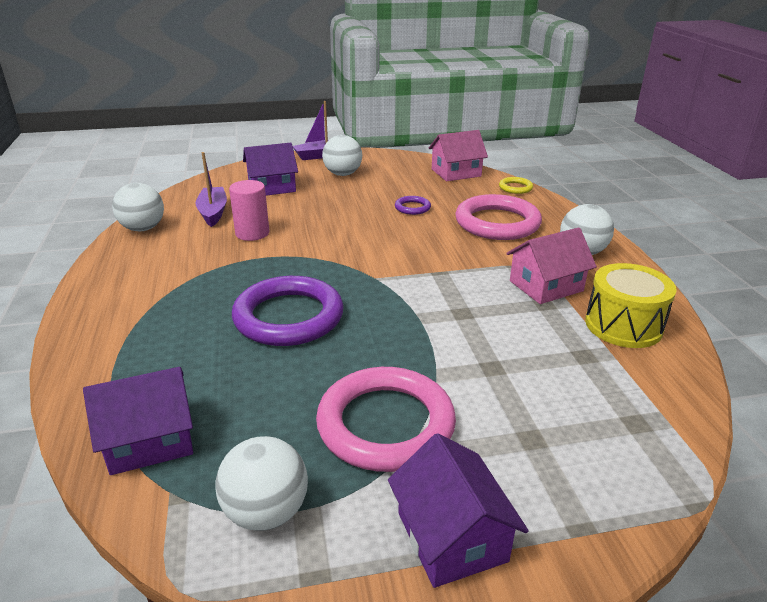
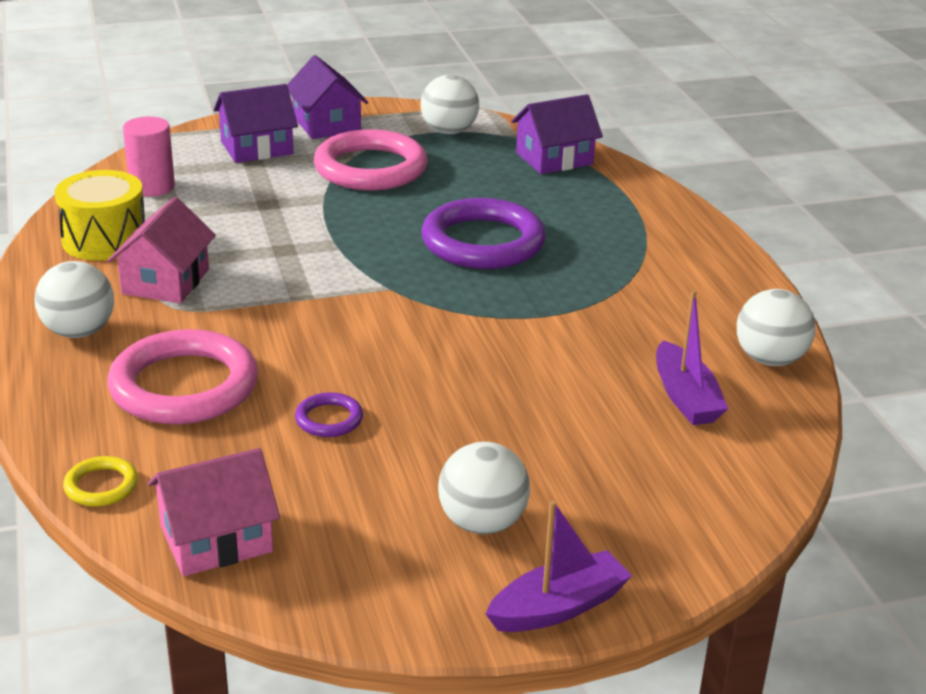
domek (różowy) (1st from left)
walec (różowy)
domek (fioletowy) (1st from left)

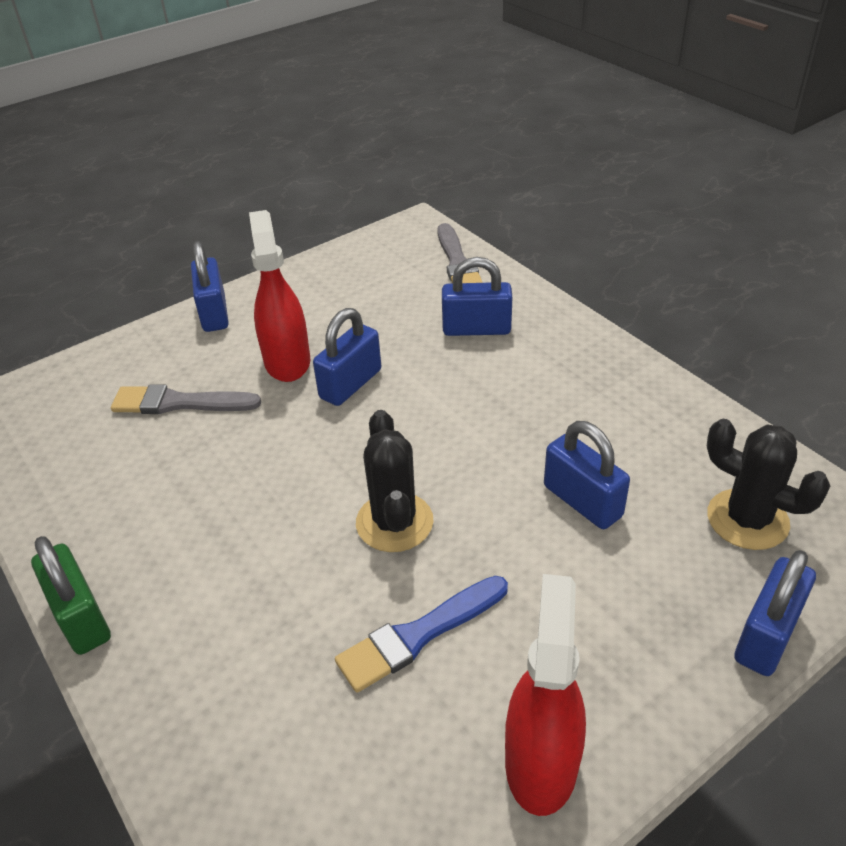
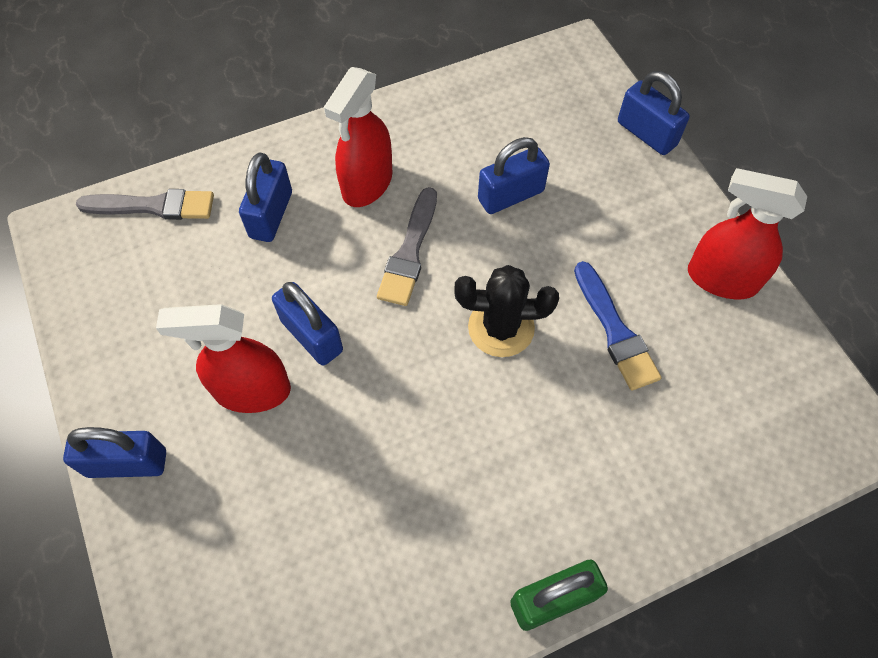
spryskiwacz (czerwony) (2nd from left)
pędzel (szary) (2nd from left)
kaktus (czarny) (2nd from left in the first image)

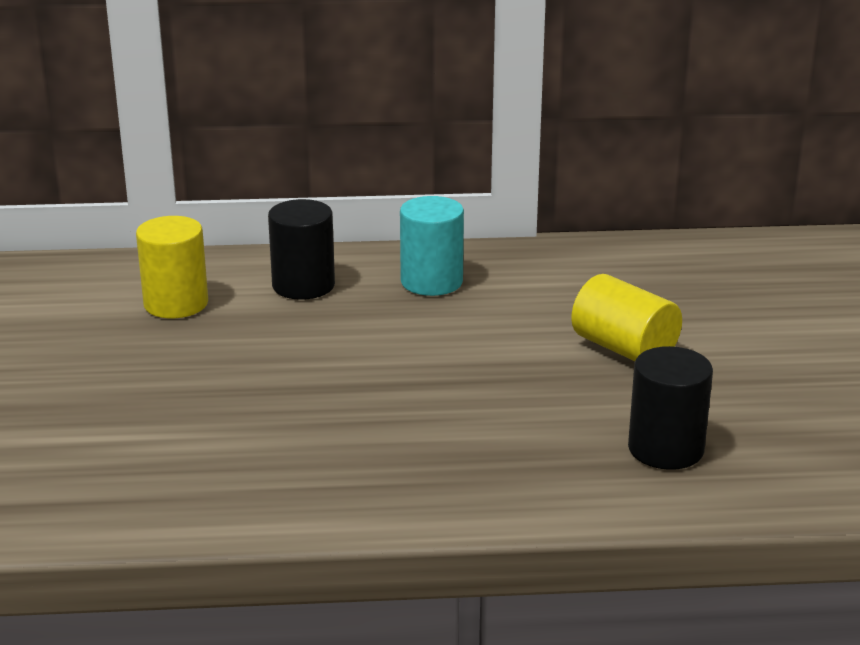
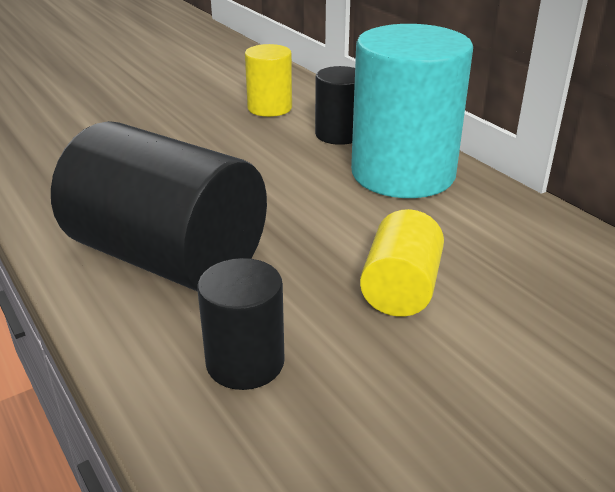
walec (czarny) (1st from left)
walec (turkusowy)

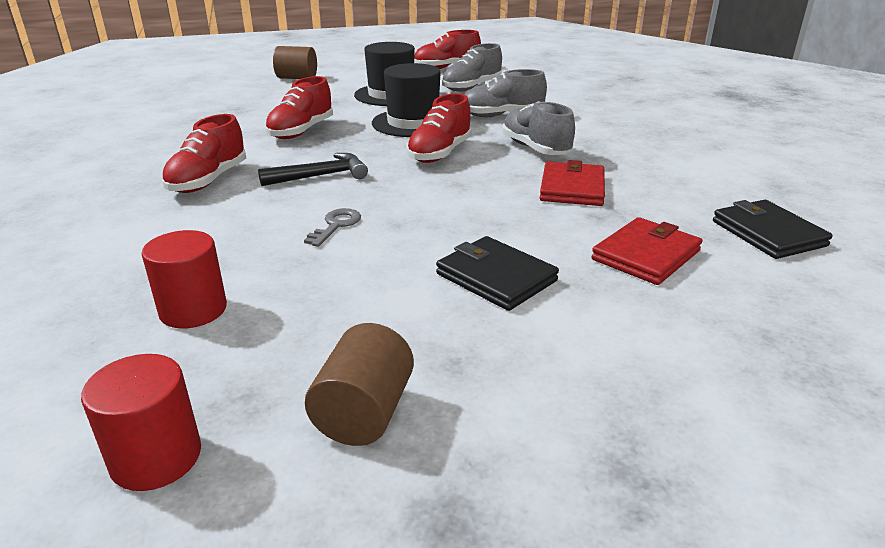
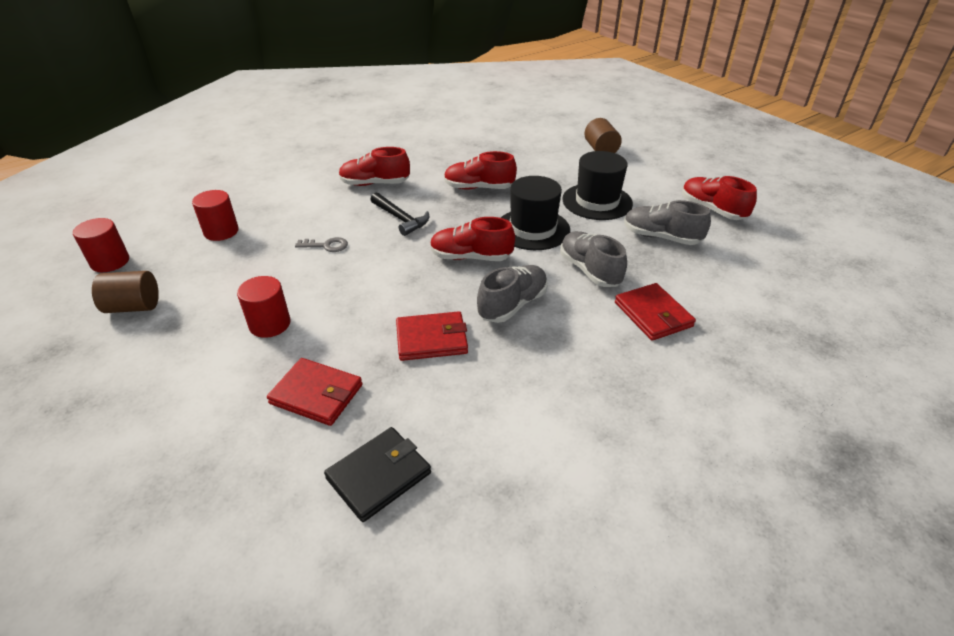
walec (czerwony) (3rd from left)
portfel (czerwony) (3rd from left)

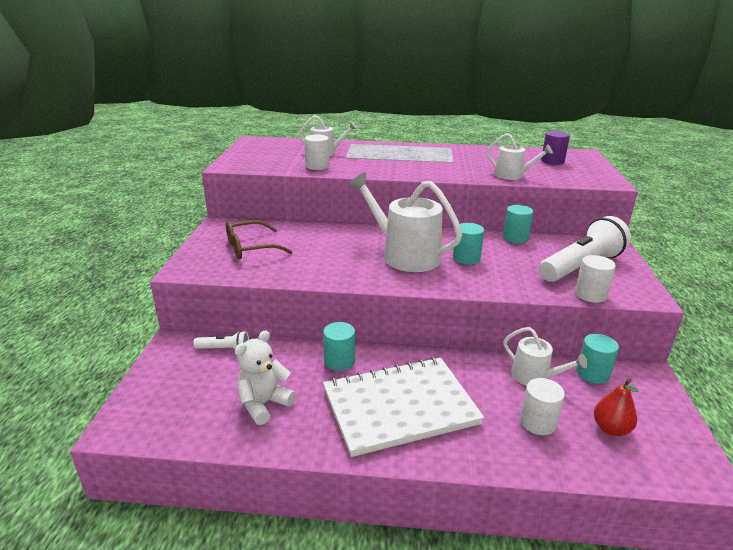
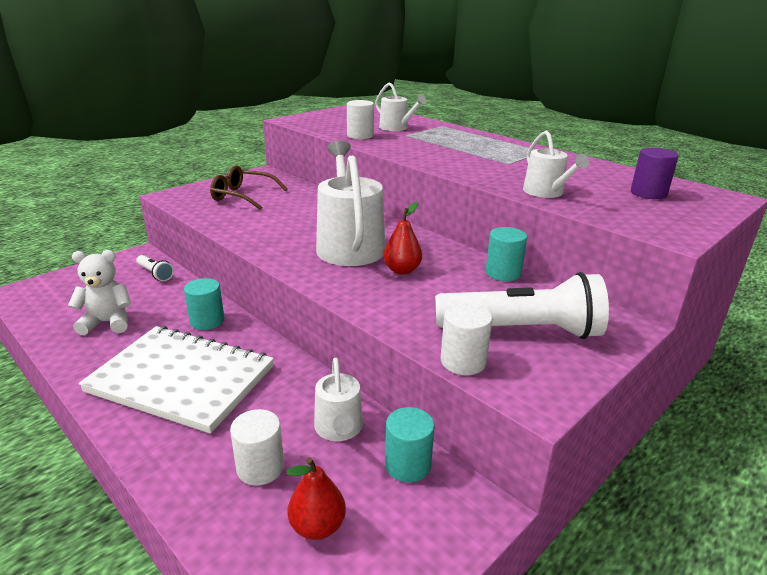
gruszka (czerwony) (2nd from left)

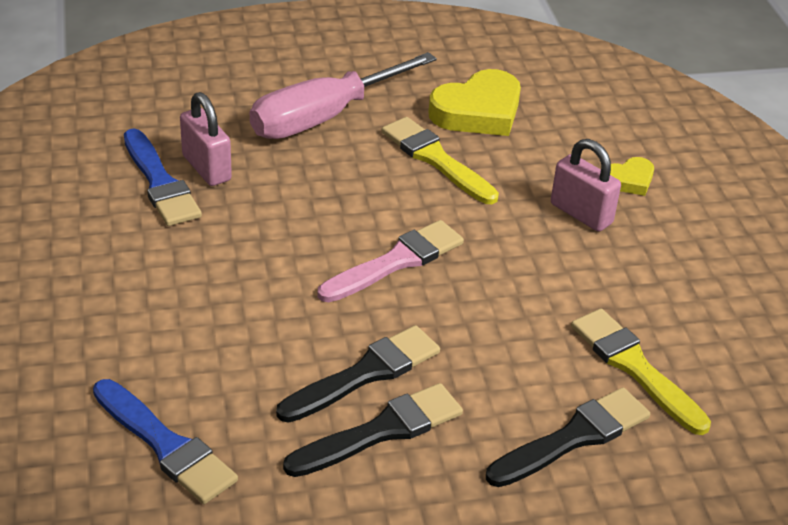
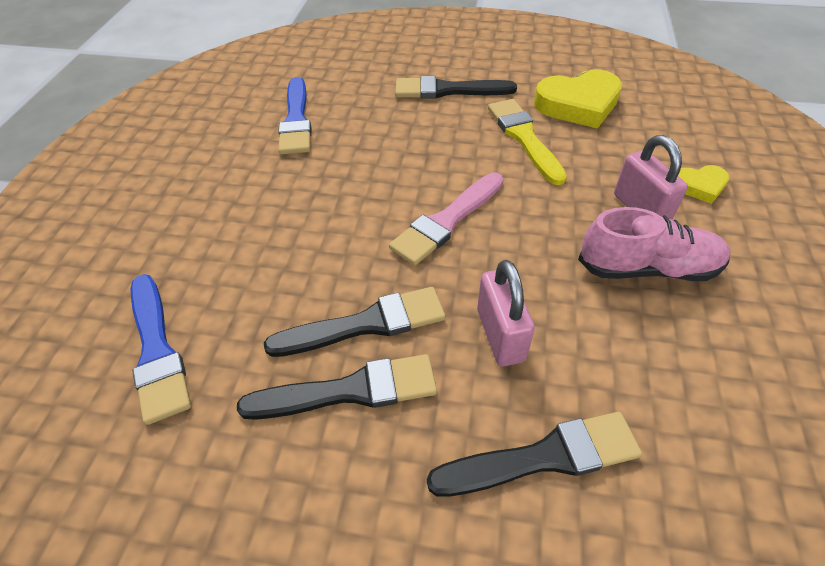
pędzel (różowy)
pędzel (czarny) (3rd from left)
kłódka (różowy) (1st from left)
but (różowy)
pędzel (żółty) (2nd from left in the first image)

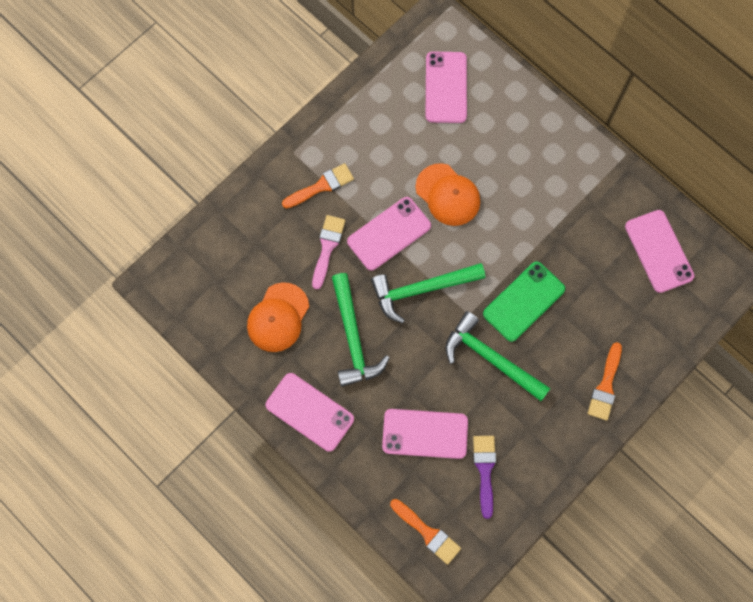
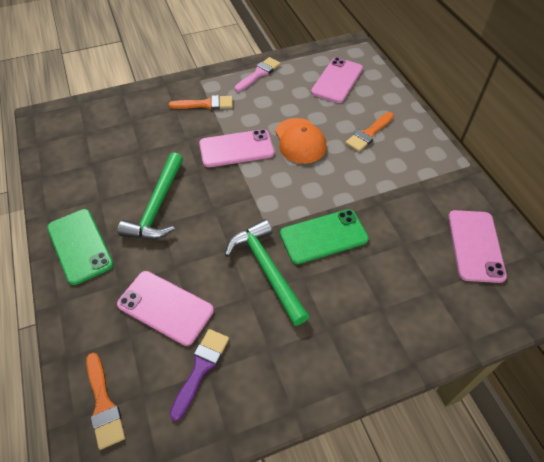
telefon (zielony) (1st from left)
pędzel (różowy)
pędzel (pomarańczowy) (3rd from left)
czapka (pomarańczowy) (1st from left in the first image)
młotek (zielony) (2nd from left in the first image)

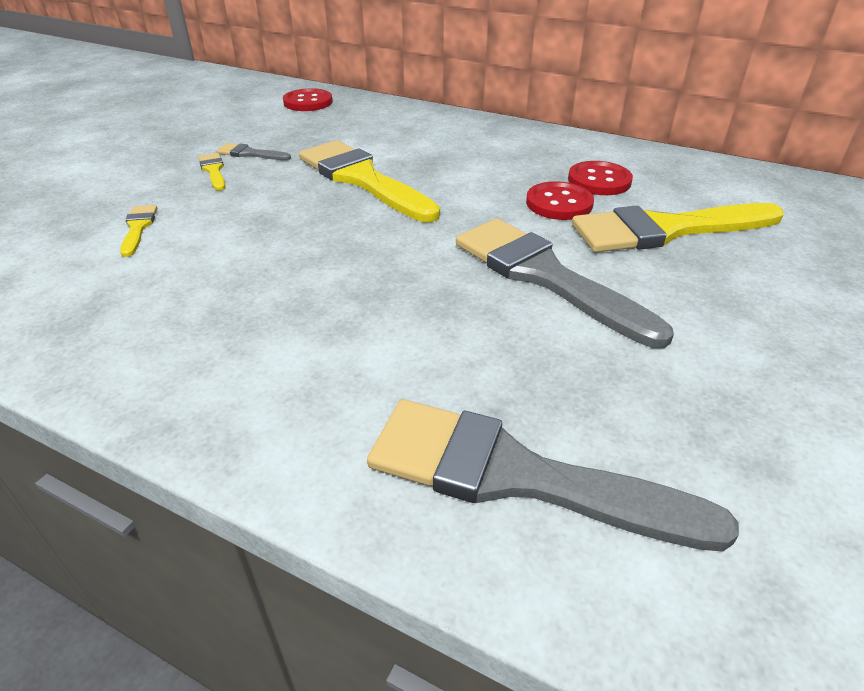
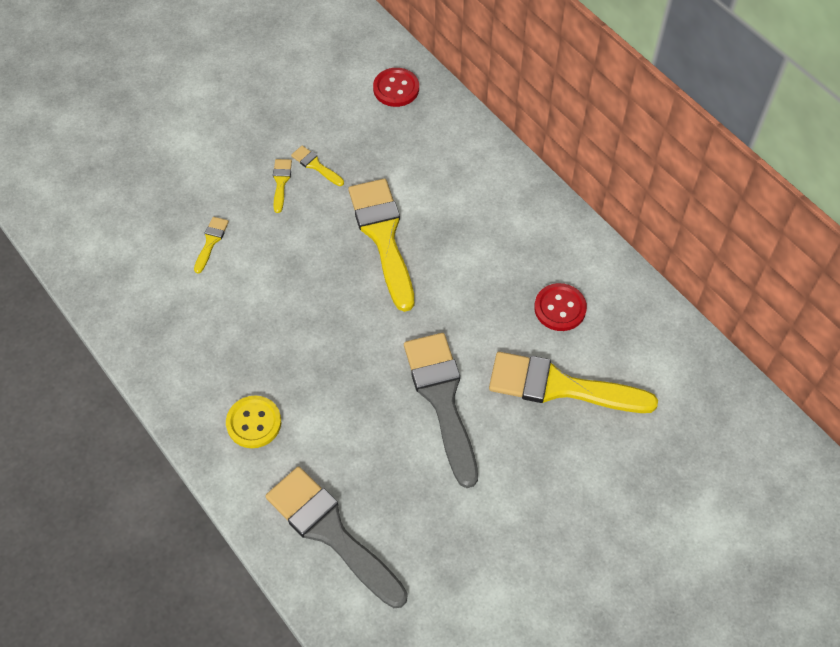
guzik (żółty)
pędzel (żółty) (3rd from left)
guzik (czerwony) (2nd from left in the first image)

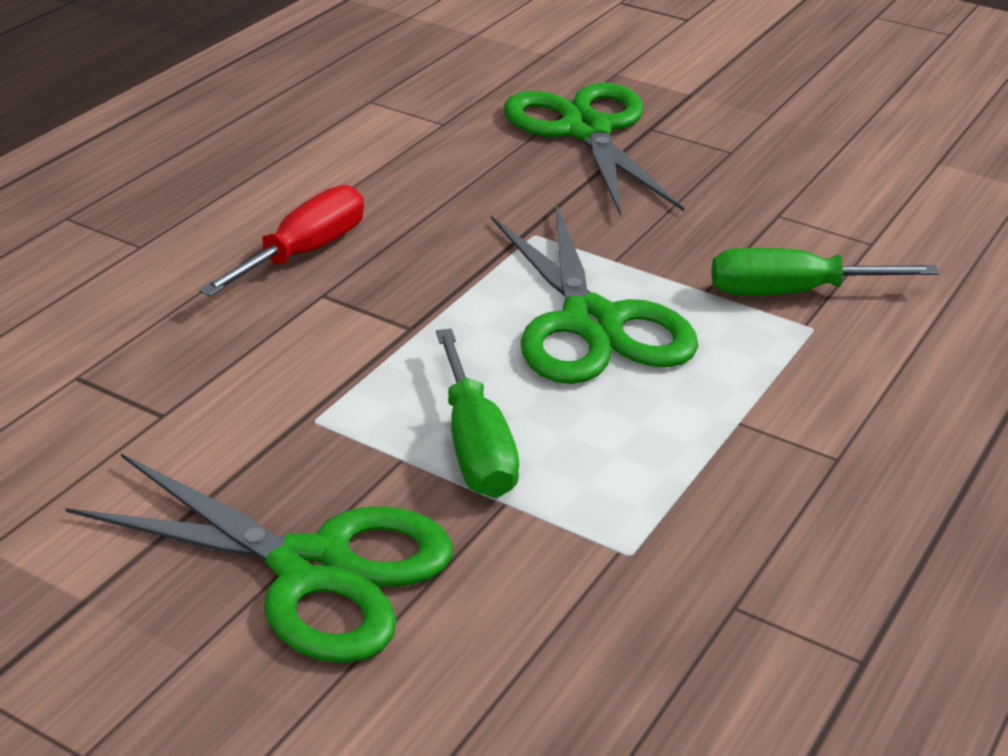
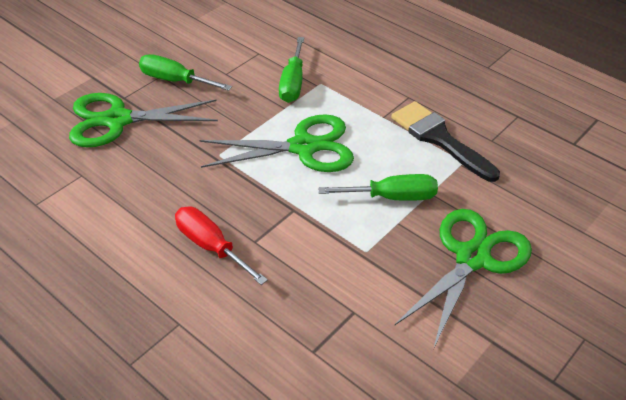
śrubokręt (zielony) (1st from left)
pędzel (czarny)

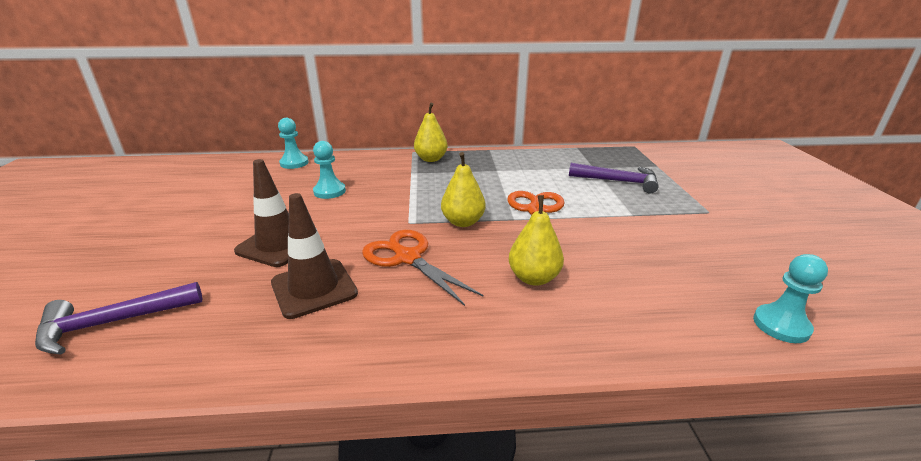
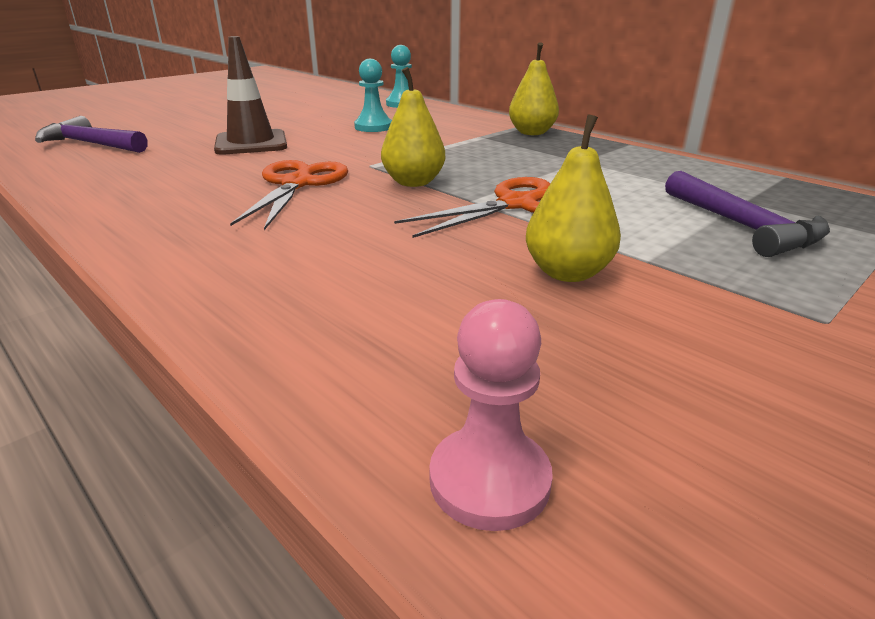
pionek (różowy)
gruszka (żółty) (3rd from left)
pachołek (brązowy) (2nd from left in the first image)

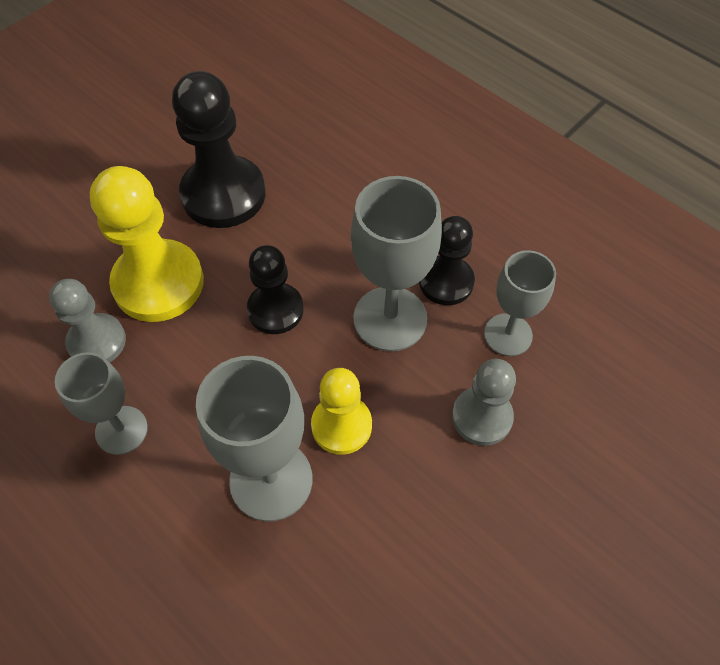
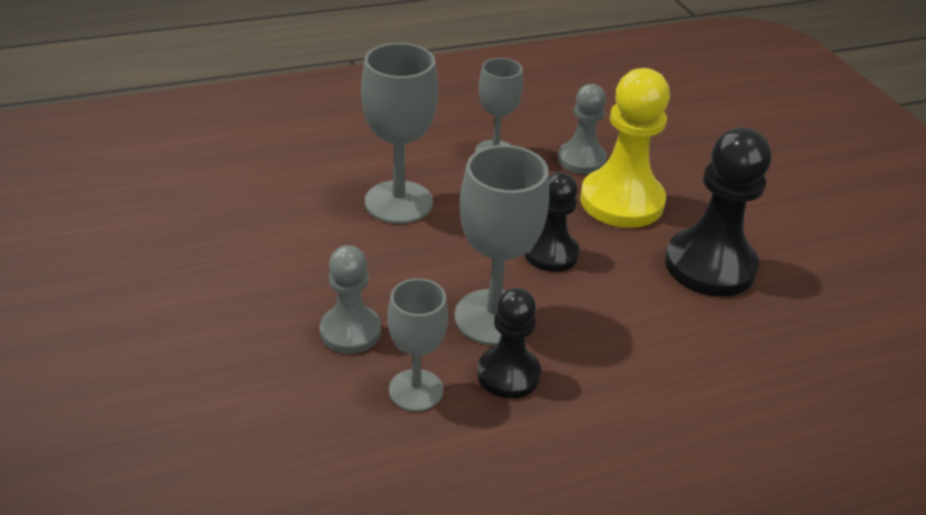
pionek (żółty) (2nd from left in the first image)

